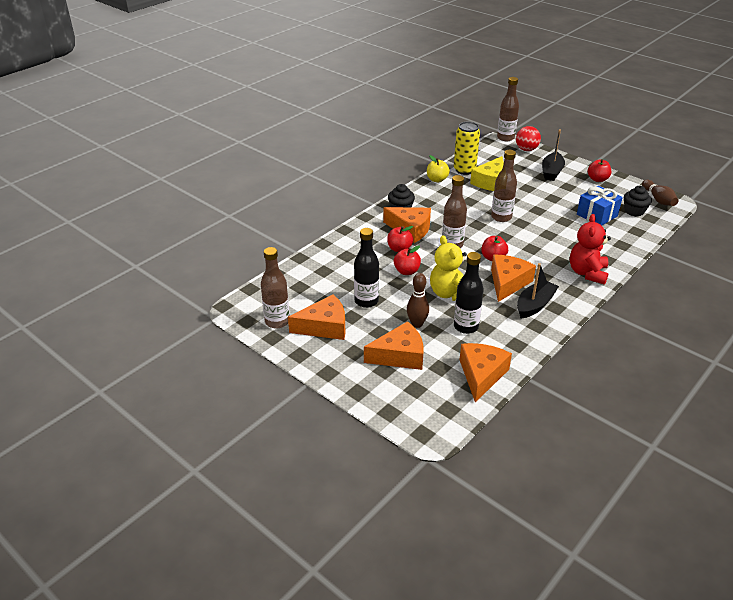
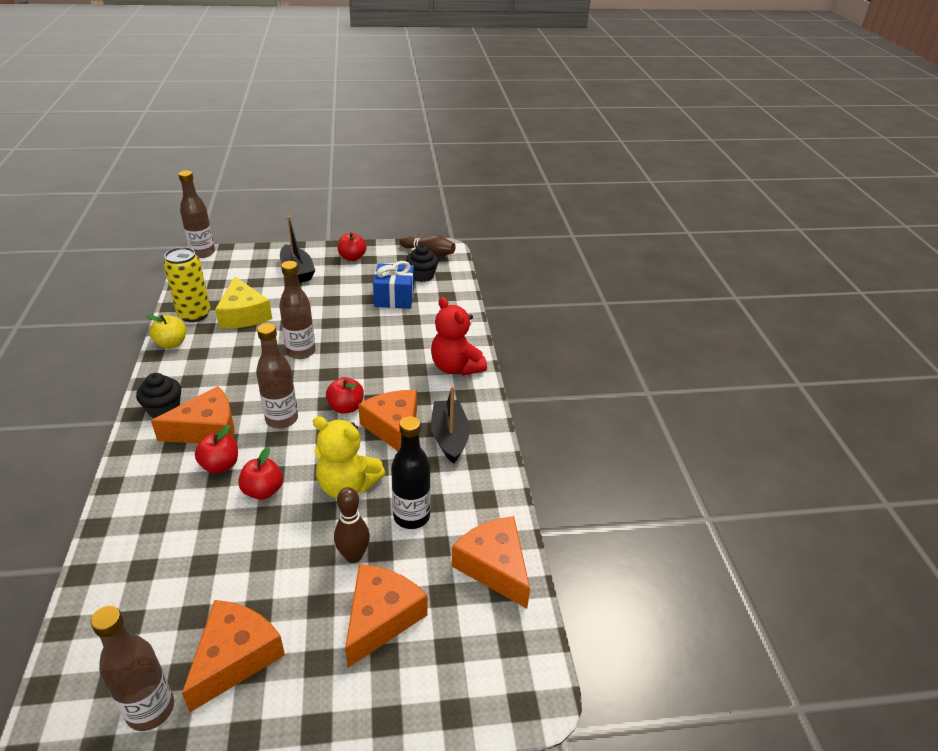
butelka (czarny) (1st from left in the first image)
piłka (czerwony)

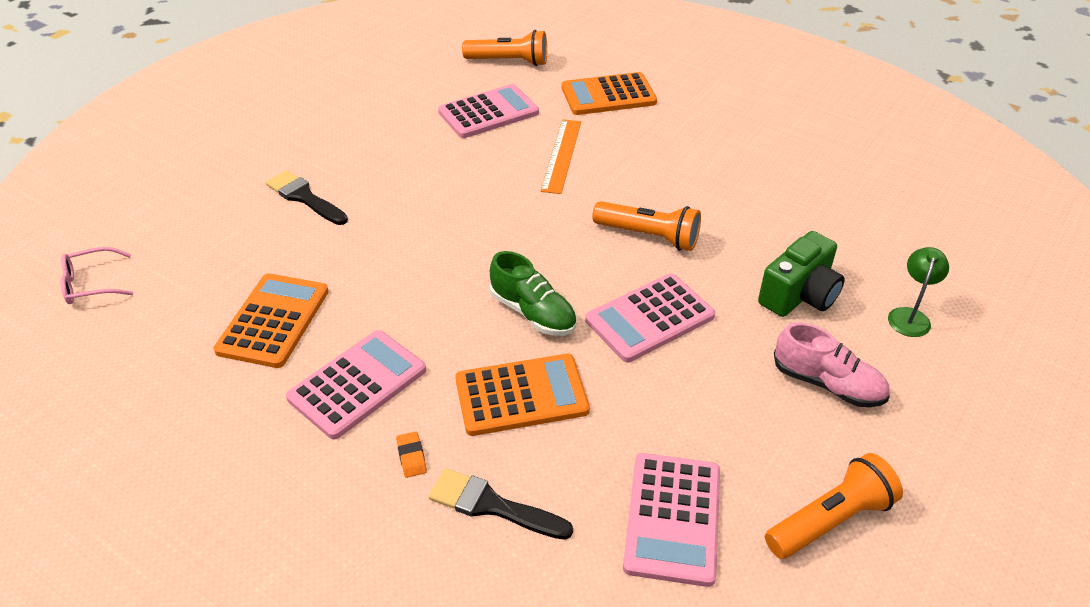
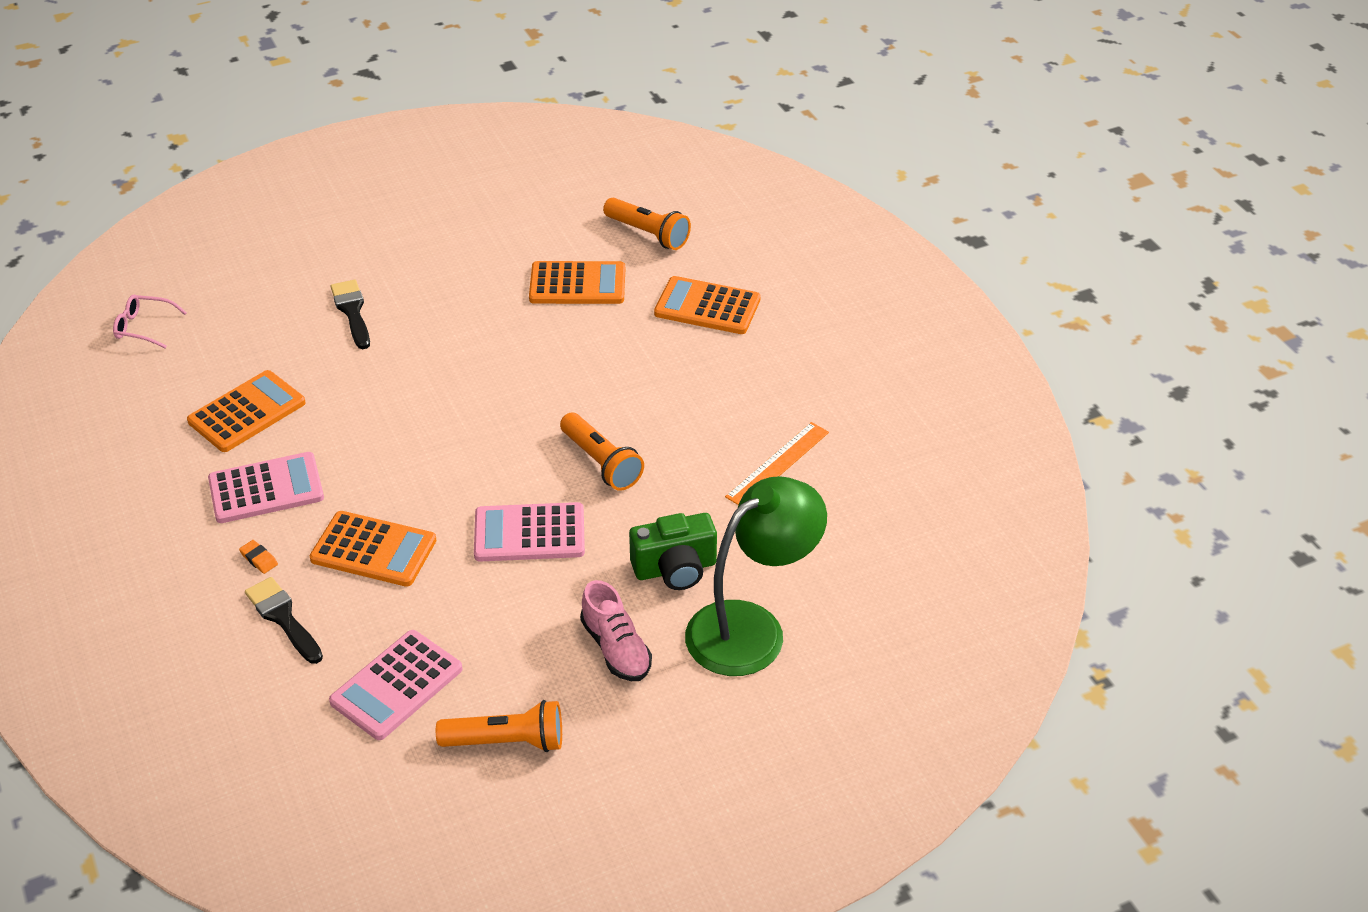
gumka do mazania (pomarańczowy)
kalkulator (pomarańczowy) (3rd from left)
lampka (zielony)
linijka (pomarańczowy)
but (zielony)

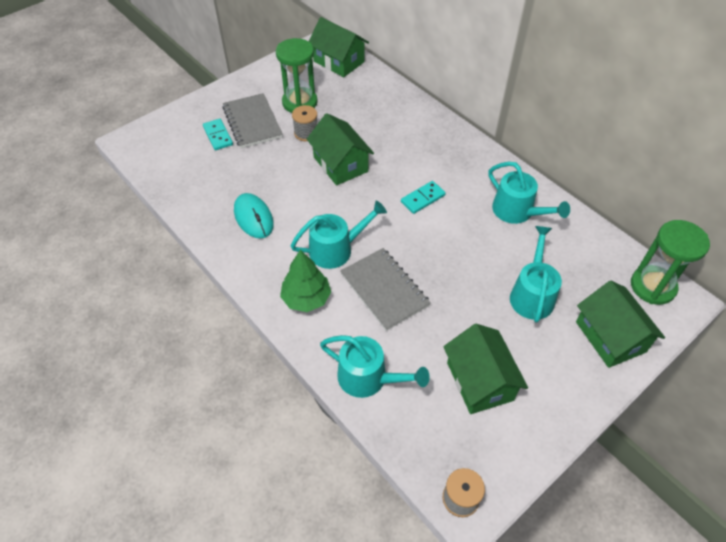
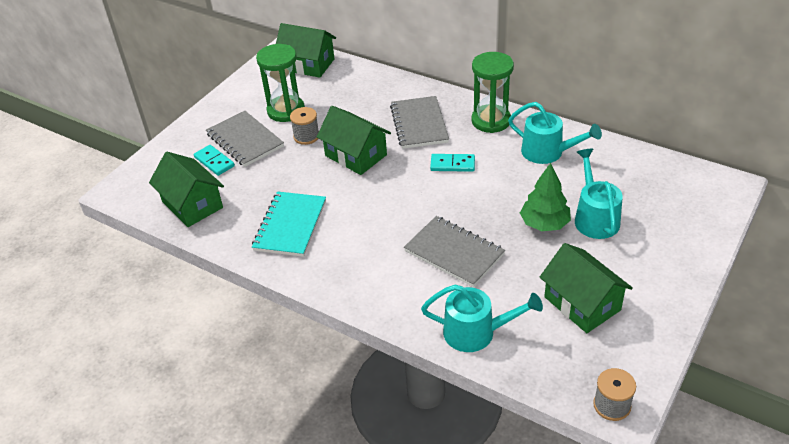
domek (zielony) (1st from left)
zeszyt (turkusowy)
zeszyt (szary) (2nd from left)
kostka domina (turkusowy) (2nd from left)
klepsydra (zielony) (2nd from left)
drzewko (zielony)
konewka (turkusowy) (1st from left in the first image)

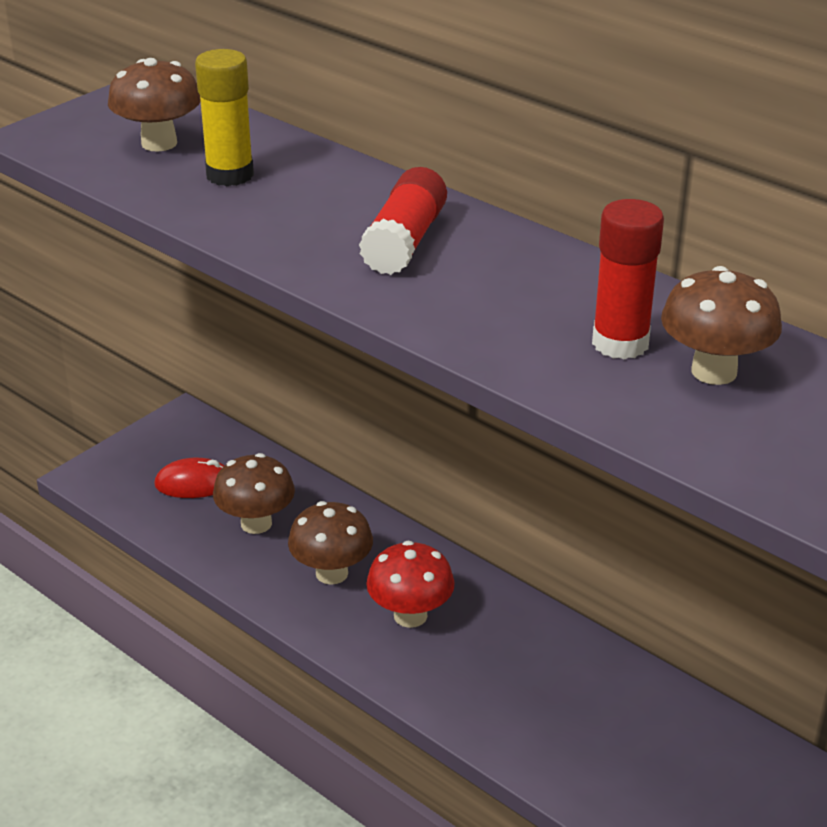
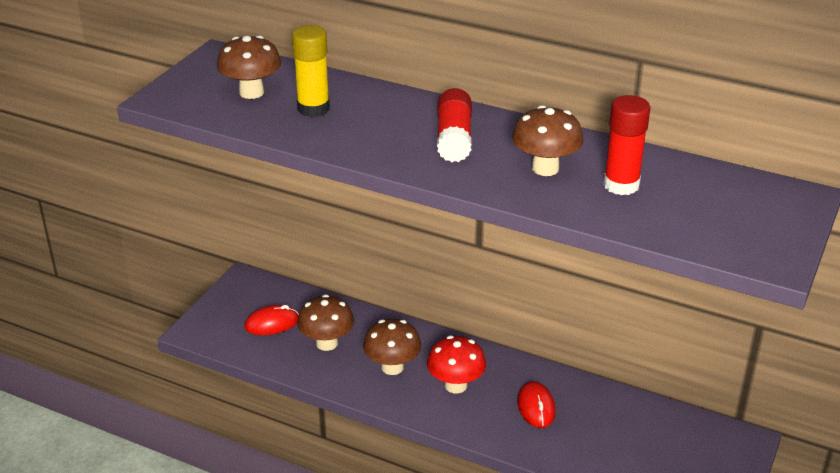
grzyb (brązowy) (4th from left)
myszka (czerwony) (2nd from left)

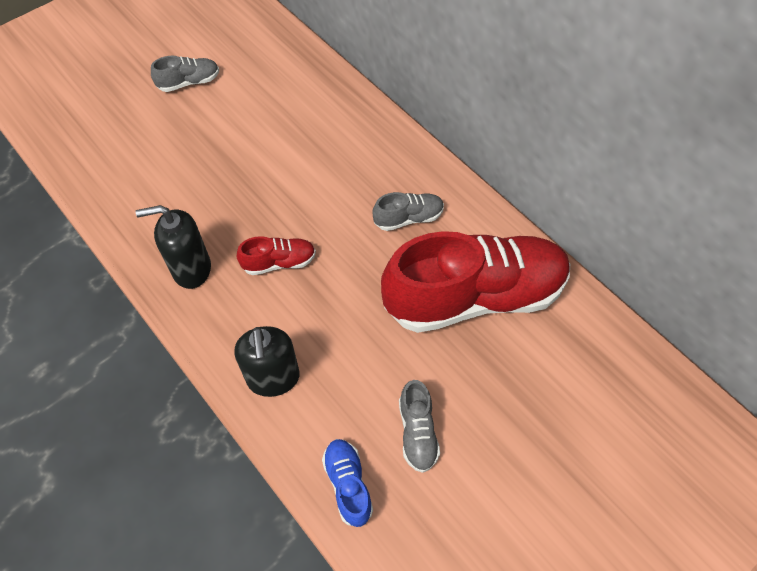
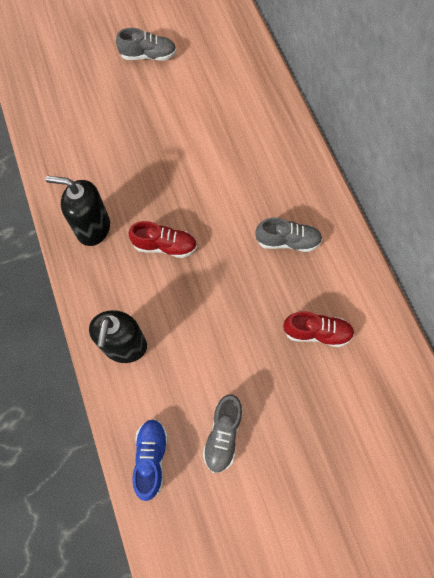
but (czerwony) (2nd from left)

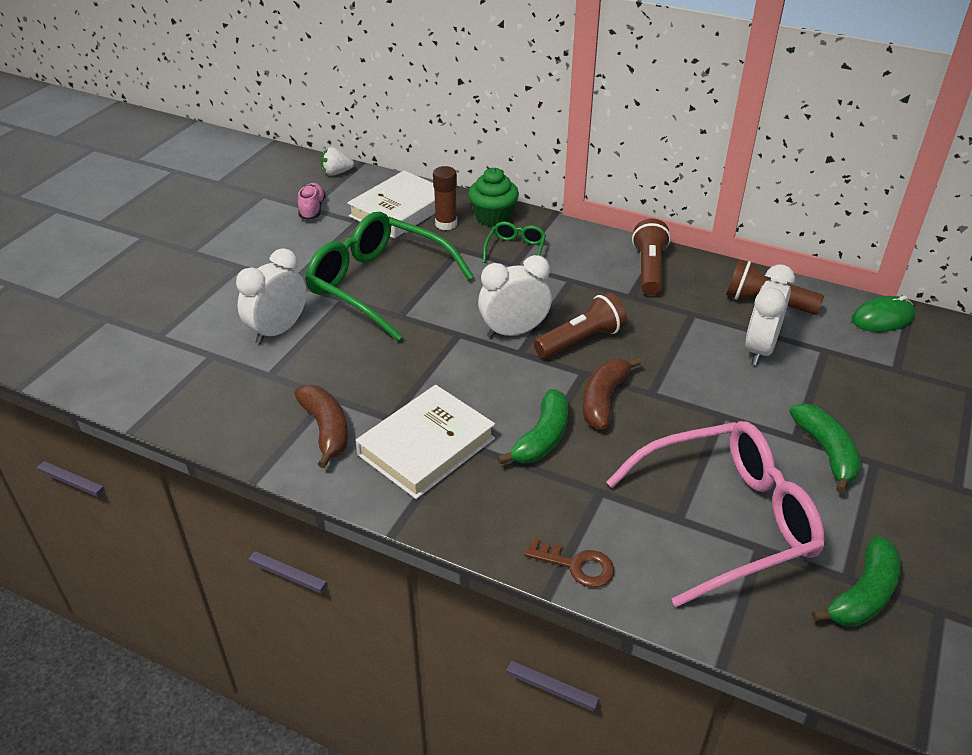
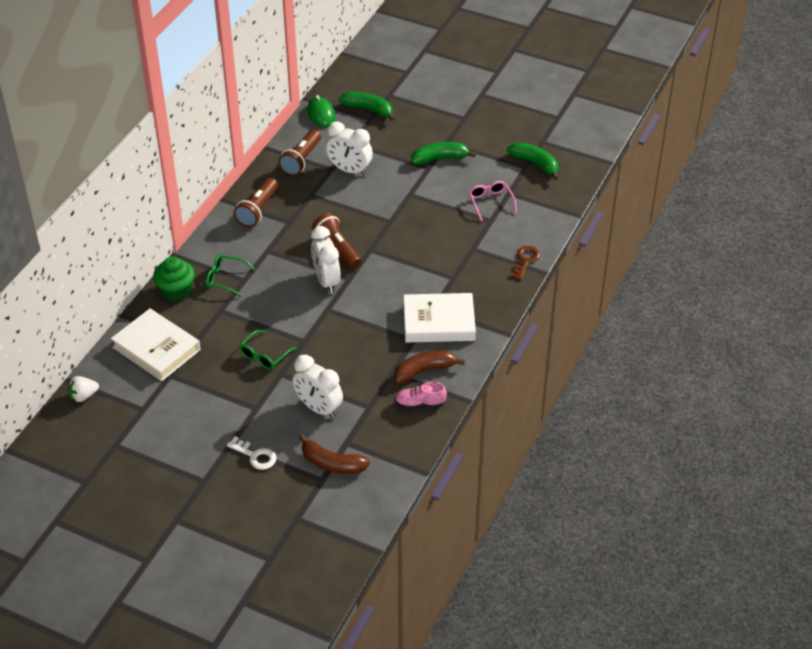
truskawka (biały)
klucz (biały)
latarka (brązowy) (1st from left)
okulary (zielony) (2nd from left)
banan (brązowy) (1st from left)
banan (zielony) (1st from left)
but (różowy)
książka (biały) (2nd from left)
okulary (różowy)
klej w sztyfcie (brązowy)

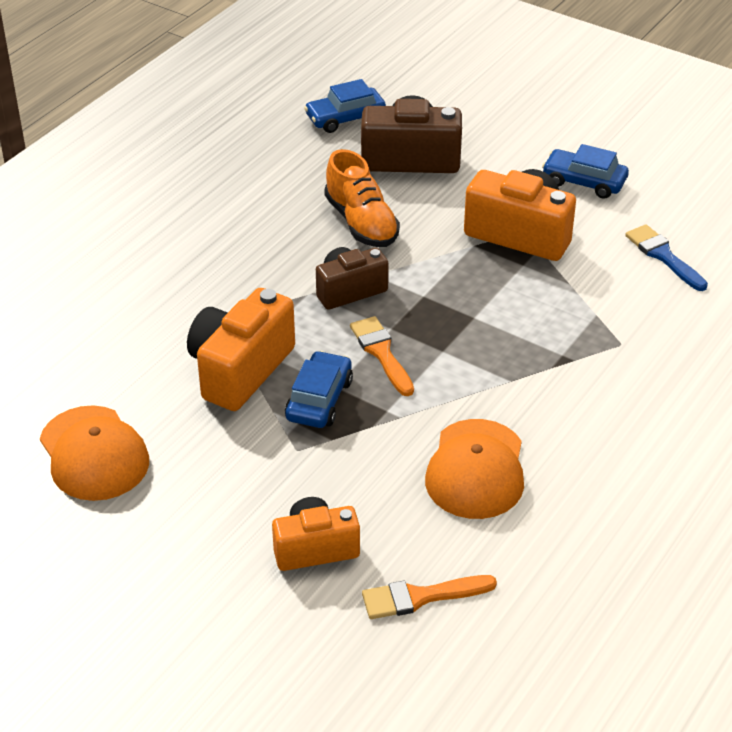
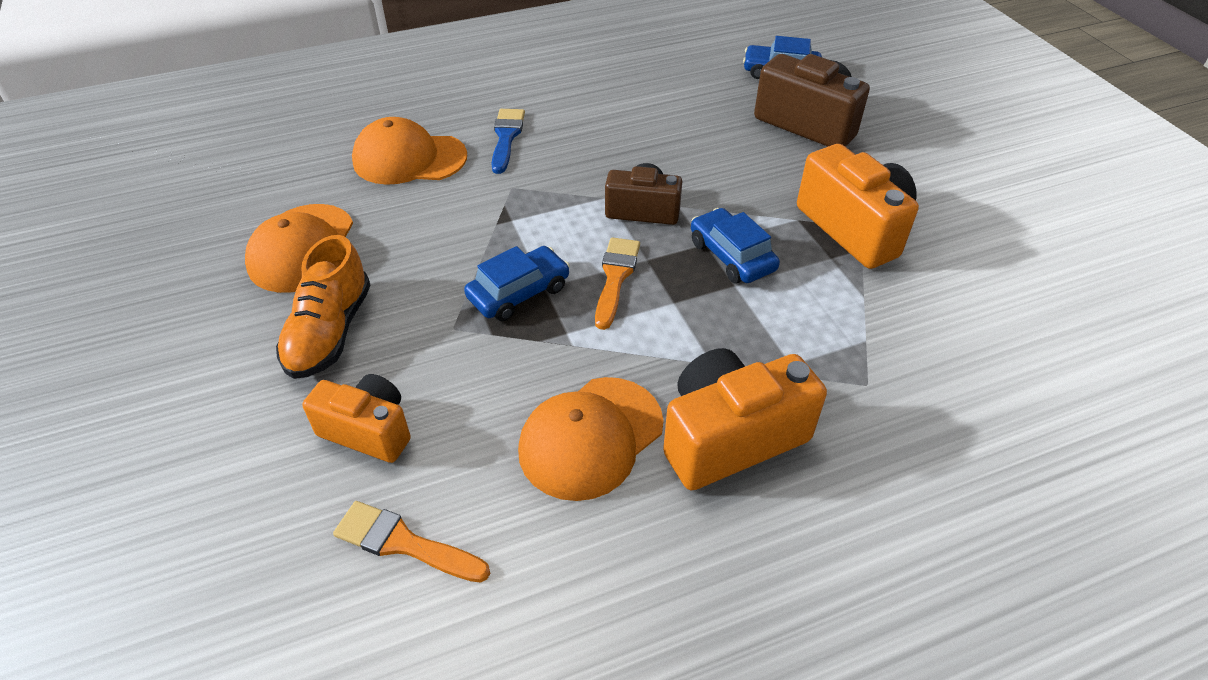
but (pomarańczowy)
czapka (pomarańczowy) (2nd from left)
pędzel (niebieski)
aparat fotograficzny (pomarańczowy) (2nd from left)
samochód (niebieski) (2nd from left)

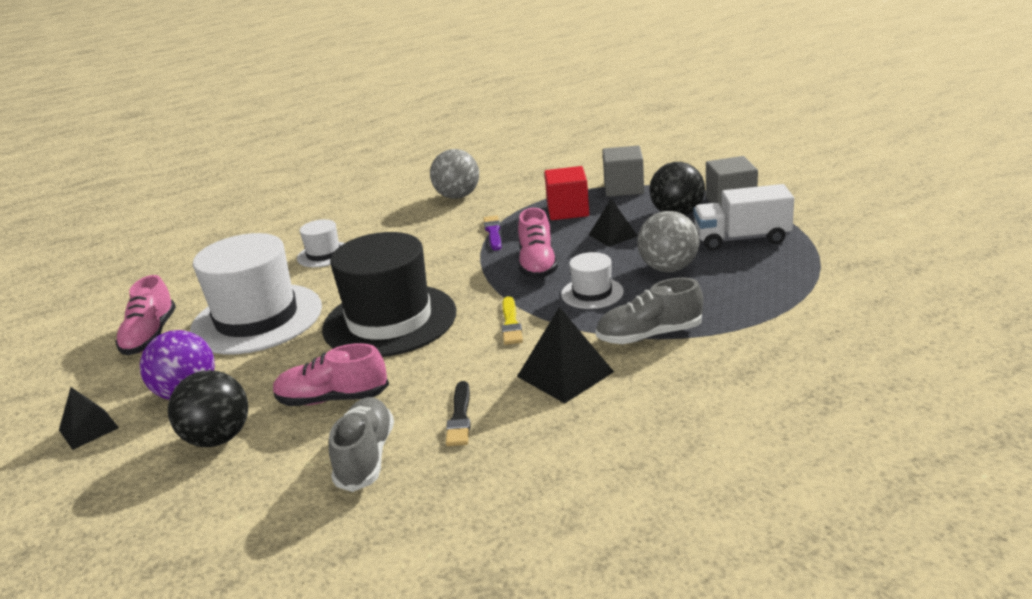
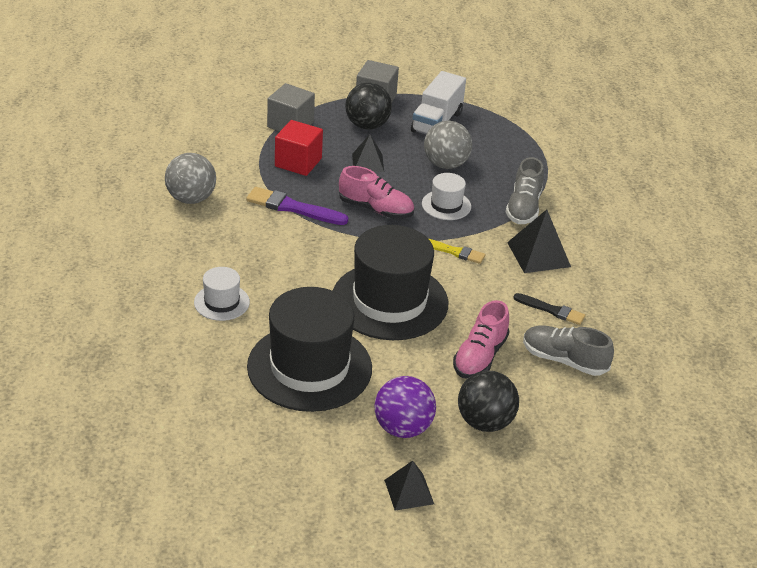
pędzel (fioletowy)
kapelusz (czarny) (1st from left)
but (różowy) (1st from left in the first image)

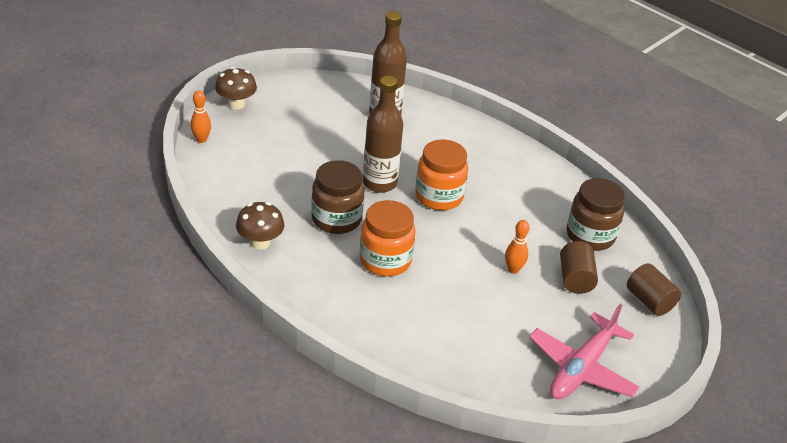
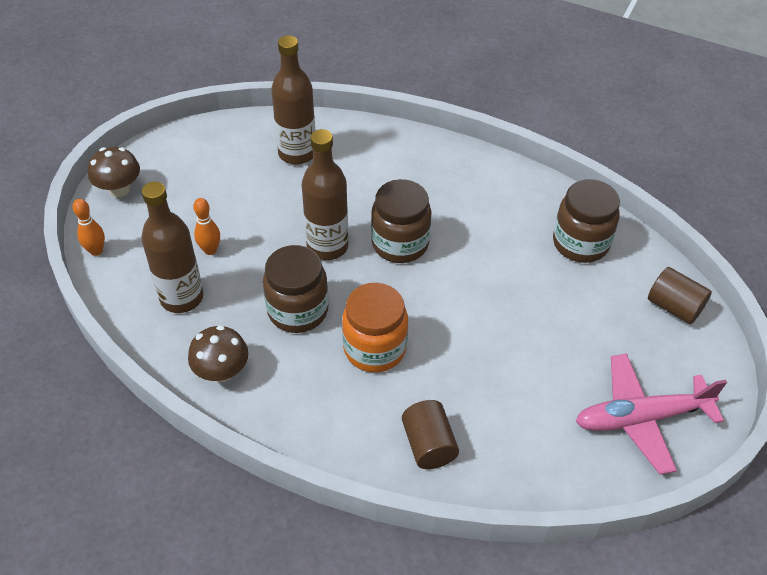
butelka (brązowy) (1st from left)
kręgiel (pomarańczowy) (2nd from left)
słoik (brązowy) (2nd from left)
walec (brązowy) (1st from left)
samolot (różowy)

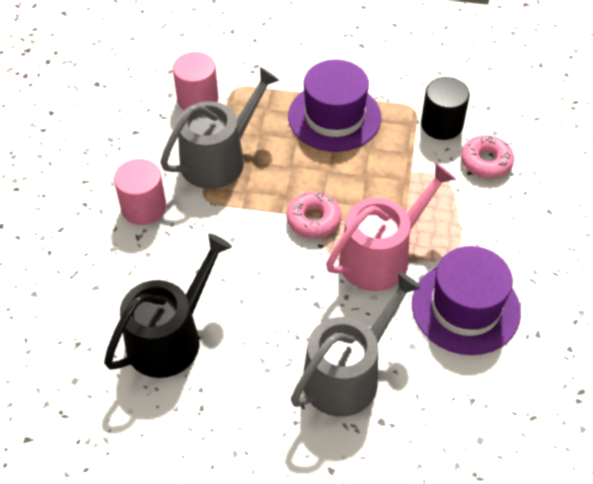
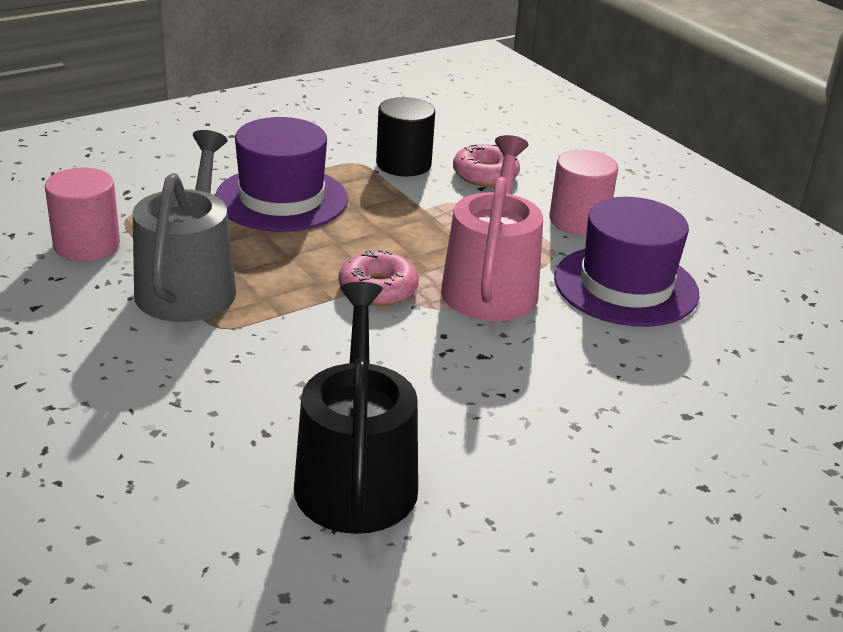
walec (różowy) (2nd from left)
konewka (szary) (2nd from left in the first image)

